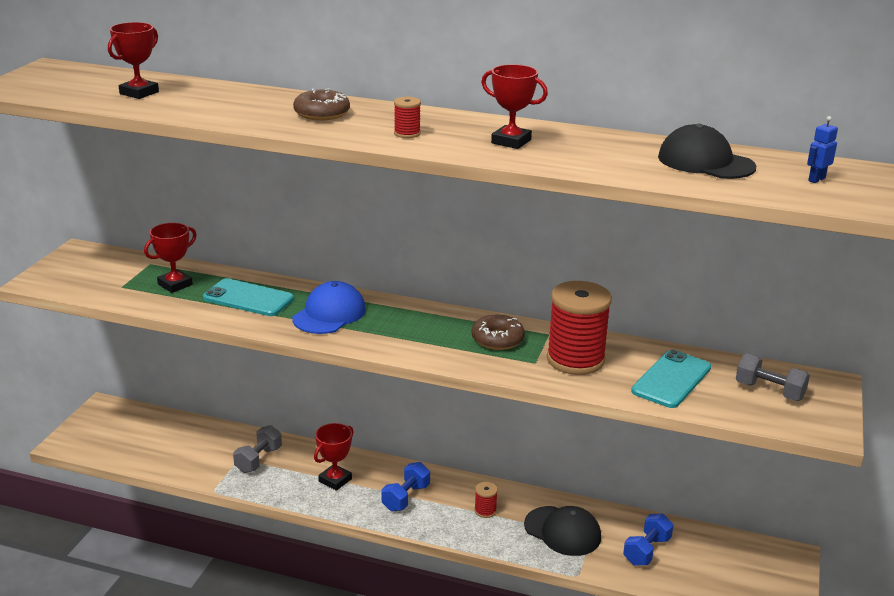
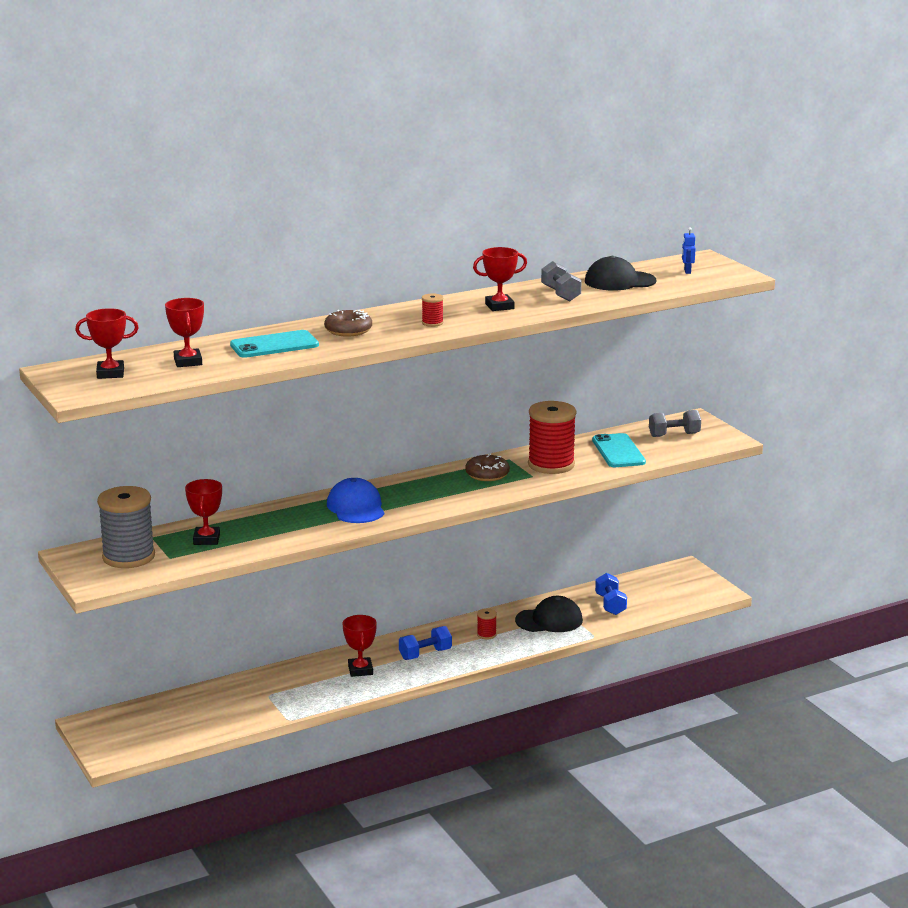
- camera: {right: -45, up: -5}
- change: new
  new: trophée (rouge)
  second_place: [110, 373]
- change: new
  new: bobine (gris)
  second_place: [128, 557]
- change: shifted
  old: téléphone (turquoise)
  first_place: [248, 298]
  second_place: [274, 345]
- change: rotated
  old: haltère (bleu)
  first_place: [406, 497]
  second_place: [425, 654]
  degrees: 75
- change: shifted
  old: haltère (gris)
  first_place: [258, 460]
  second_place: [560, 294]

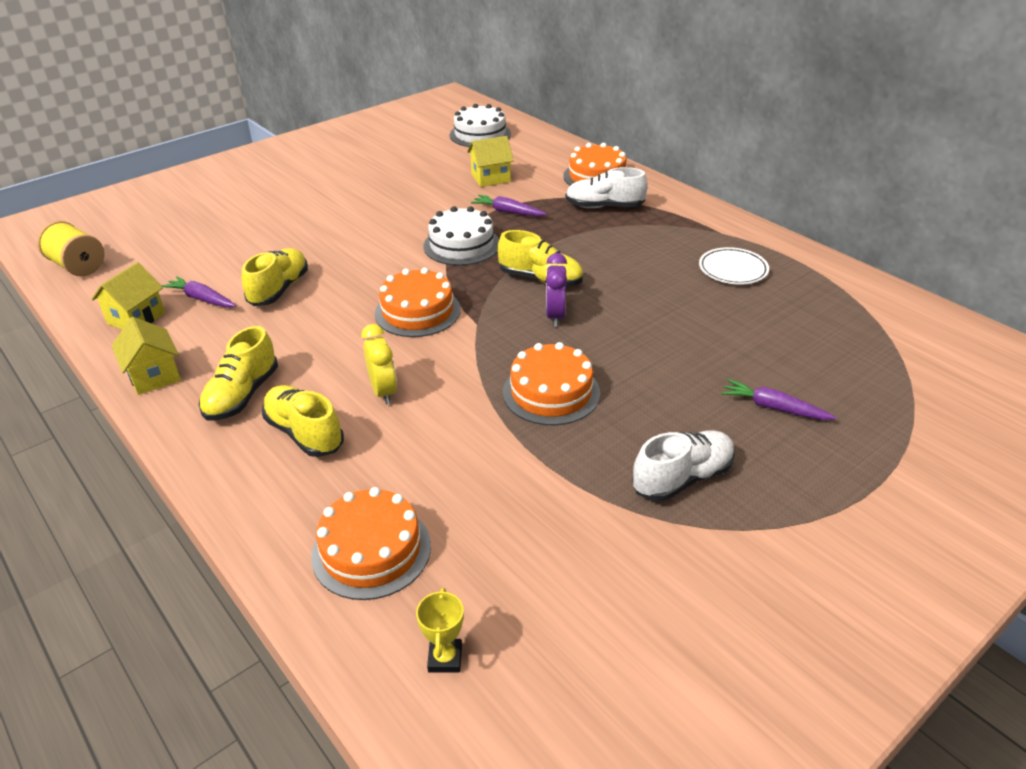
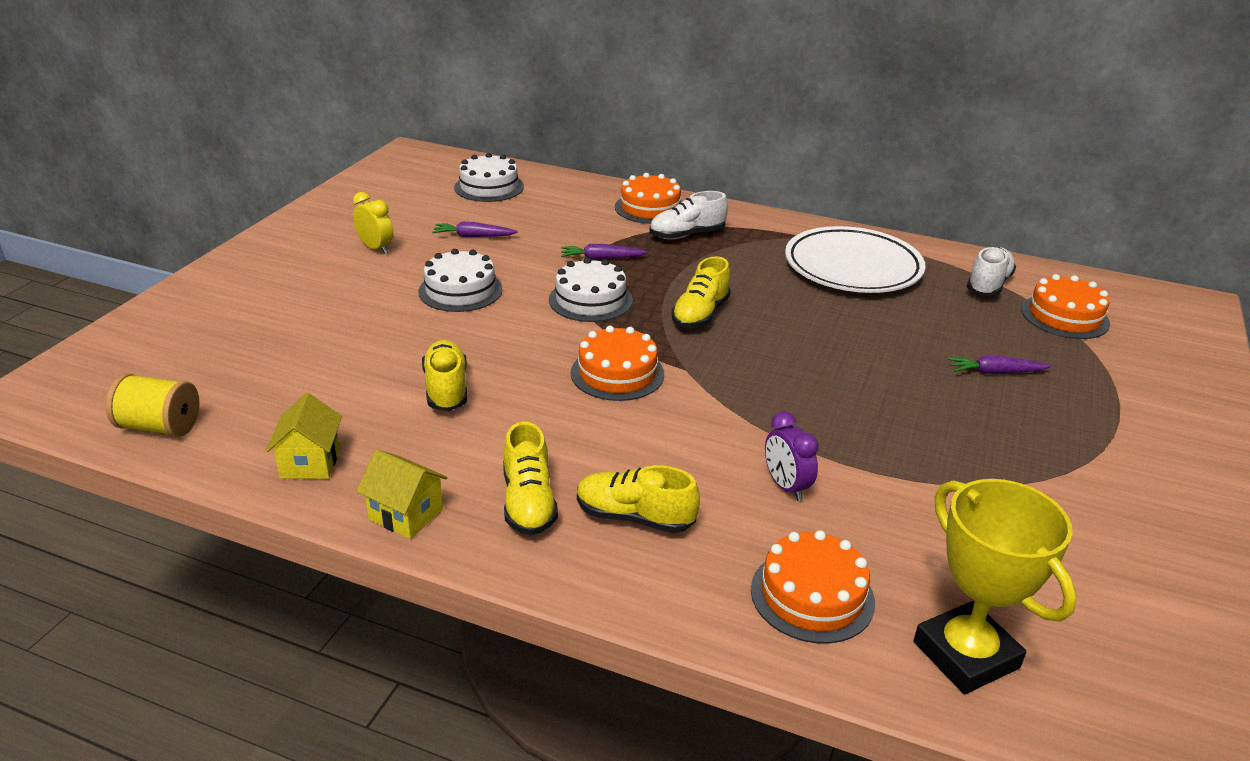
- camera: {right: -30, up: -5}
- change: shifted
  old: réveil (jaune)
  first_place: [383, 391]
  second_place: [376, 248]
- change: new
  new: gâteau (blanc)
  second_place: [460, 290]
- change: shifted
  old: carotte (violet)
  first_place: [201, 299]
  second_place: [473, 236]
- change: rotated
  old: chaussure (jaune)
  first_place: [540, 279]
  second_place: [700, 314]
  degrees: 120
- change: shifted
  old: réveil (violet)
  first_place: [555, 316]
  second_place: [786, 486]
- change: scaled
  old: assiette (blanc)
  first_place: [733, 270]
  second_place: [852, 268]
  factor: 2.07
- change: scaled
  old: trophée (jaune)
  first_place: [445, 658]
  second_place: [965, 655]
  factor: 2.41
- change: shifted
  old: chaussure (blanc)
  first_place: [682, 478]
  second_place: [988, 285]
- change: shifted
  old: gâteau (orange)
  first_place: [551, 392]
  second_place: [1065, 316]
- change: gone
  old: maison (jaune)
  first_place: [491, 178]

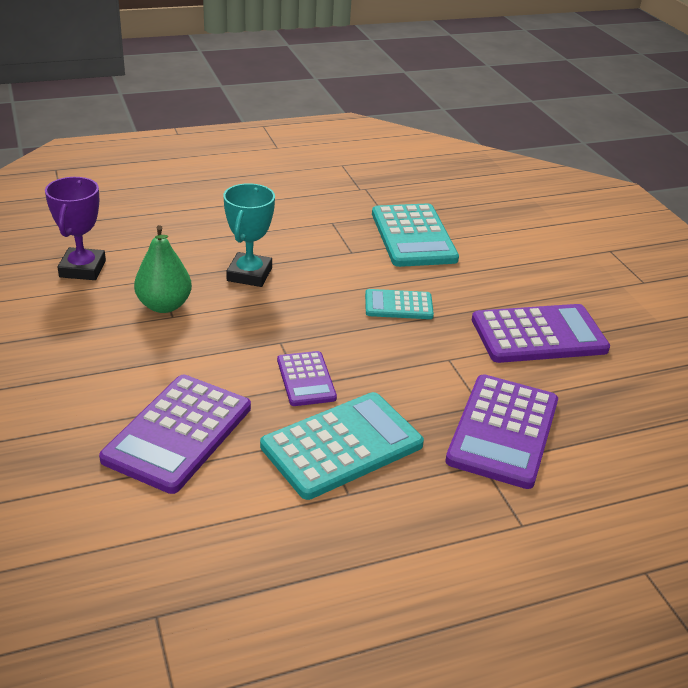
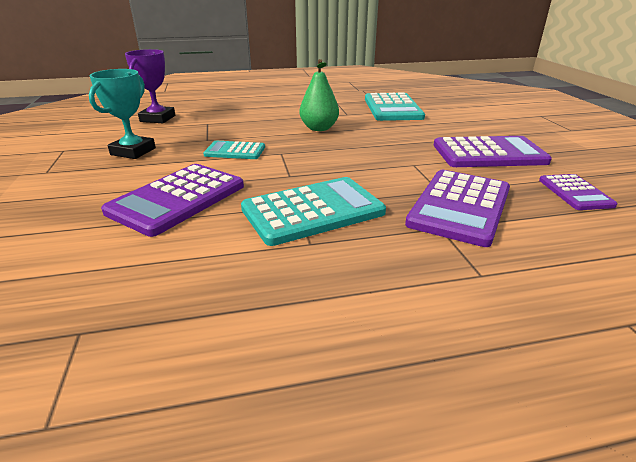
- camera: {right: 10, up: -5}
- change: shifted
  old: trophée (turquoise)
  first_place: [249, 274]
  second_place: [133, 151]
- change: shifted
  old: calculatrice (turquoise)
  first_place: [398, 305]
  second_place: [235, 151]
- change: shifted
  old: poire (vert)
  first_place: [164, 305]
  second_place: [319, 128]
- change: shifted
  old: calculatrice (violet)
  first_place: [306, 379]
  second_place: [575, 193]

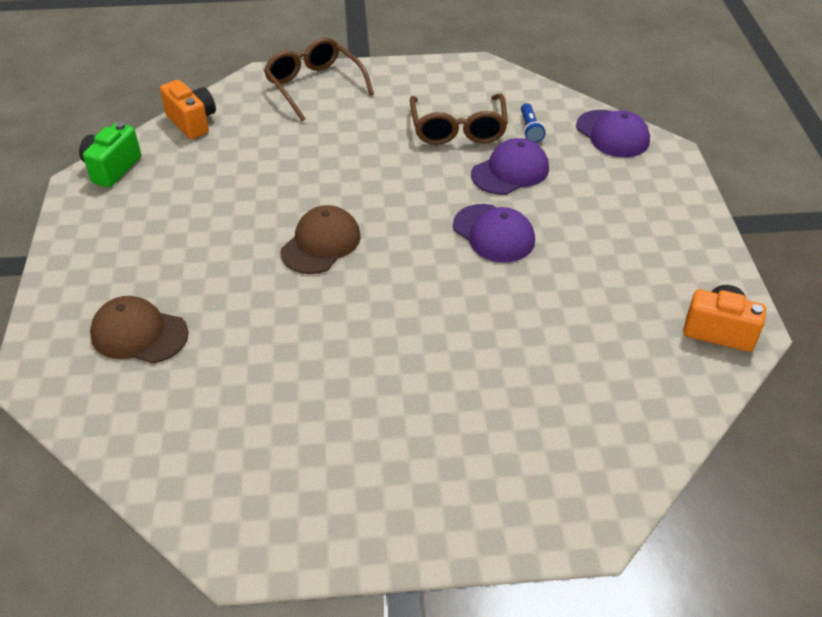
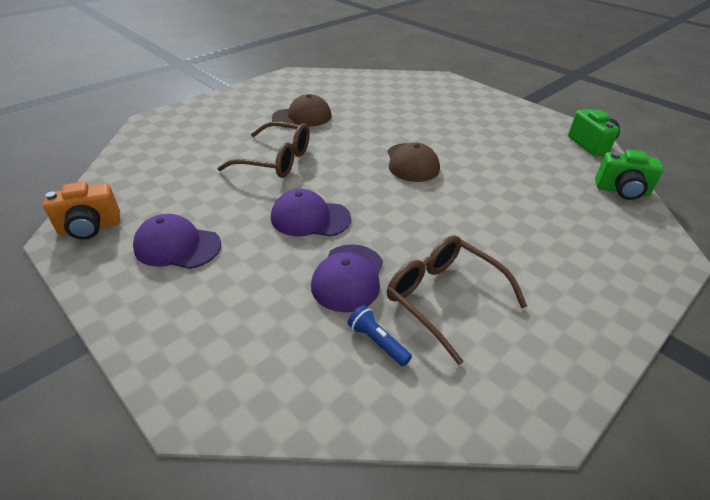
- camera: {right: 140, up: -5}
- change: shifted
  old: casquette (violet)
  first_place: [612, 134]
  second_place: [177, 246]
- change: shifted
  old: lunettes (marron)
  first_place: [314, 85]
  second_place: [276, 160]
- change: shifted
  old: casquette (marron)
  first_place: [139, 334]
  second_place: [302, 117]
- change: repainted
  old: appareil photo (orange)
  new: appareil photo (vert)
  first_place: [192, 122]
  second_place: [622, 191]

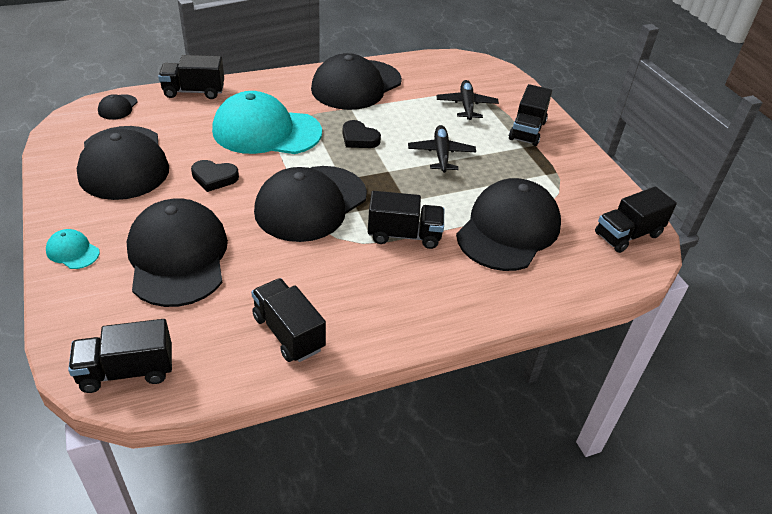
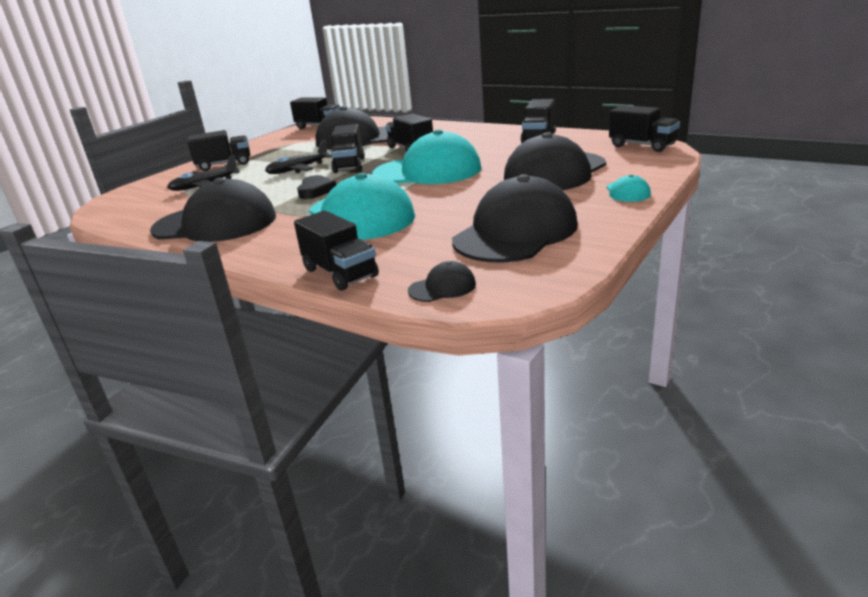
- camera: {right: -120, up: -15}
- change: new
  new: camion (noir)
  second_place: [349, 165]
- change: repainted
  old: casquette (noir)
  new: casquette (turquoise)
  first_place: [311, 203]
  second_place: [427, 171]
- change: gone
  old: cœur (noir)
  first_place: [214, 178]

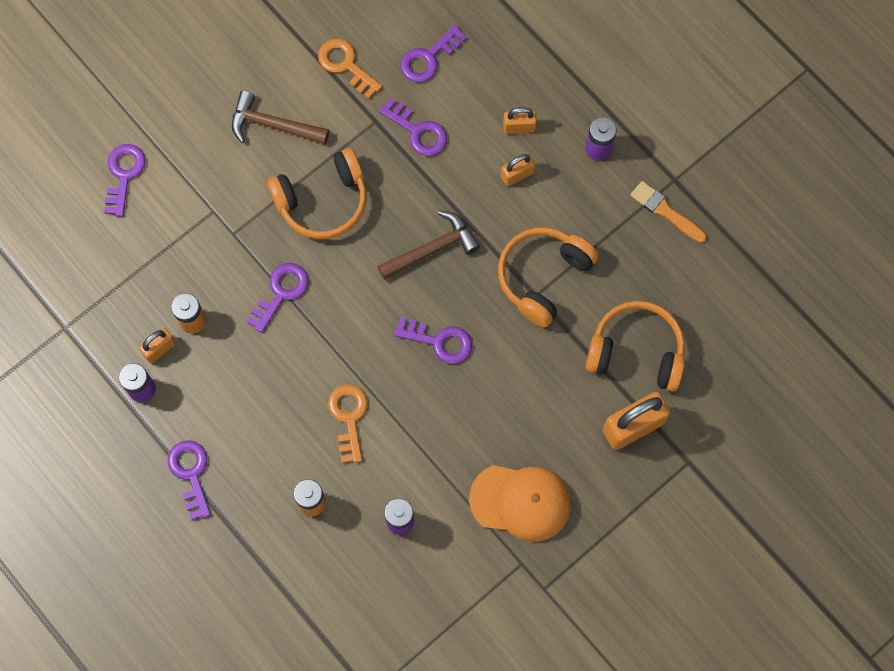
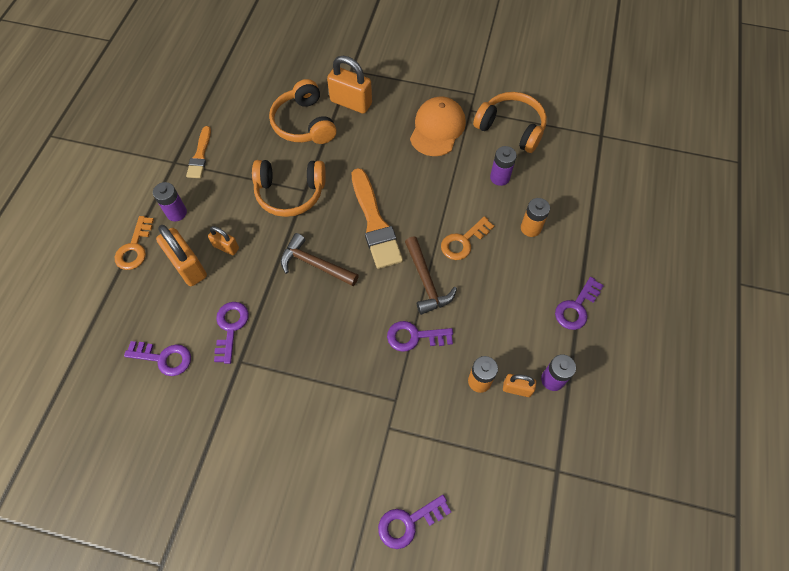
- camera: {right: -125, up: -10}
- change: shifted
  old: clé (orange)
  first_place: [345, 65]
  second_place: [135, 248]
- change: scaled
  old: cadenas (orange)
  first_place: [519, 127]
  second_place: [188, 266]
  factor: 1.81
- change: swapped
  old: clé (violet)
  new: pinceau (orange)
  first_place: [439, 341]
  second_place: [375, 223]
- change: shifted
  old: marteau (marron)
  first_place: [273, 125]
  second_place: [426, 281]
- change: rotated
  old: casquette (orange)
  first_place: [521, 502]
  second_place: [437, 128]
  degrees: 45
- change: shifted
  old: casque audio (orange)
  first_place: [323, 201]
  second_place: [511, 128]

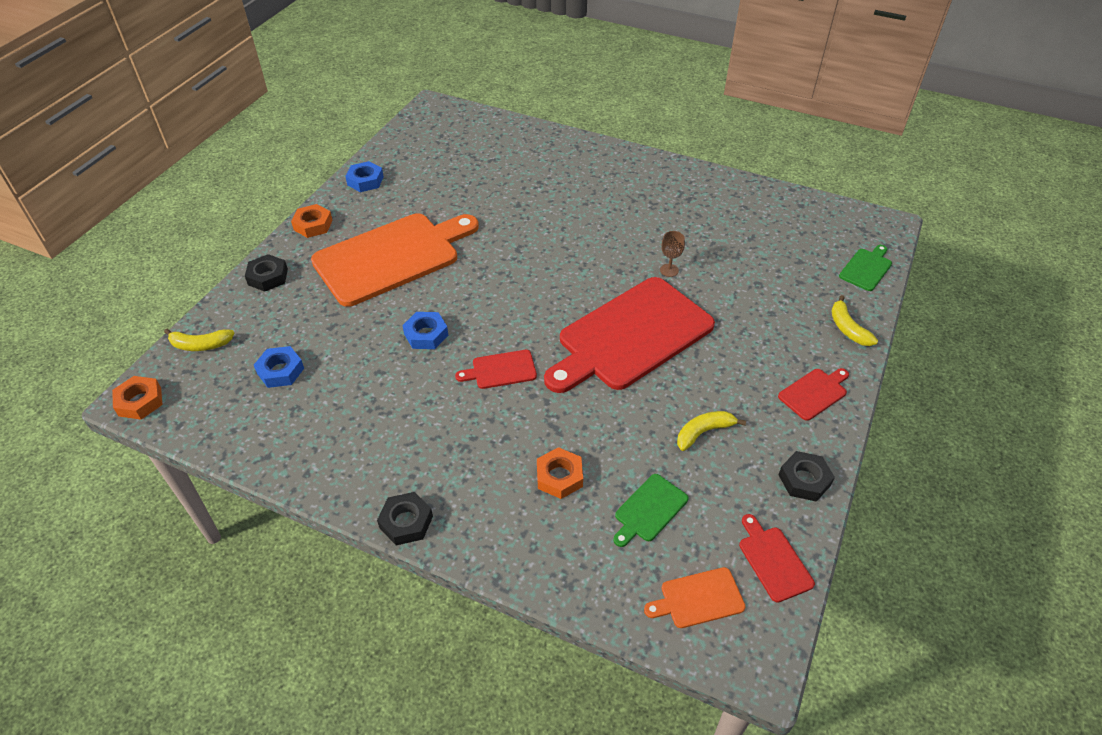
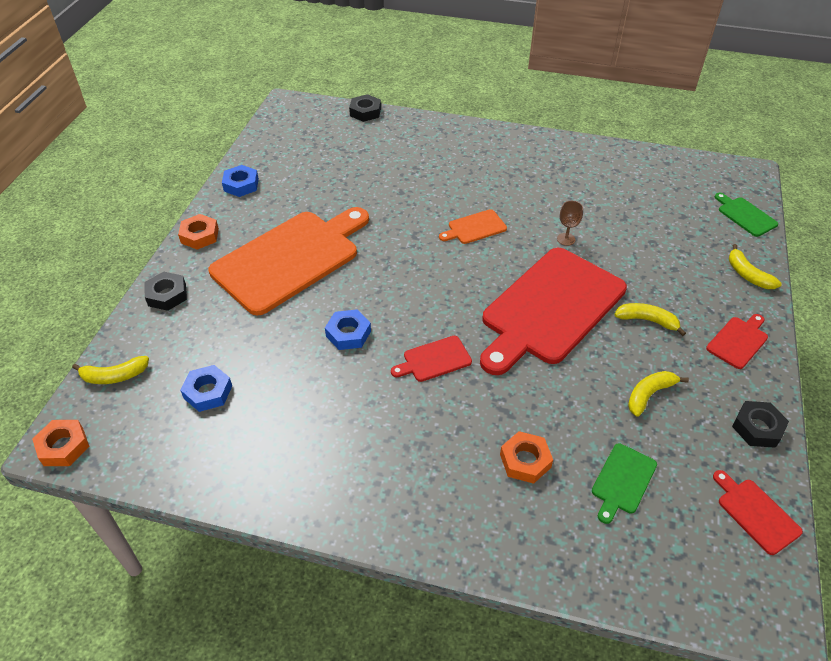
- camera: {right: -10, up: 0}
- change: shifted
  old: écrou (noir)
  first_place: [406, 522]
  second_place: [365, 112]
- change: shifted
  old: planche à découper (orange)
  first_place: [698, 599]
  second_place: [475, 228]
- change: new
  new: banane (jaune)
  second_place: [647, 320]
- change: rotated
  old: planche à découper (vert)
  first_place: [866, 268]
  second_place: [745, 215]
  degrees: -60

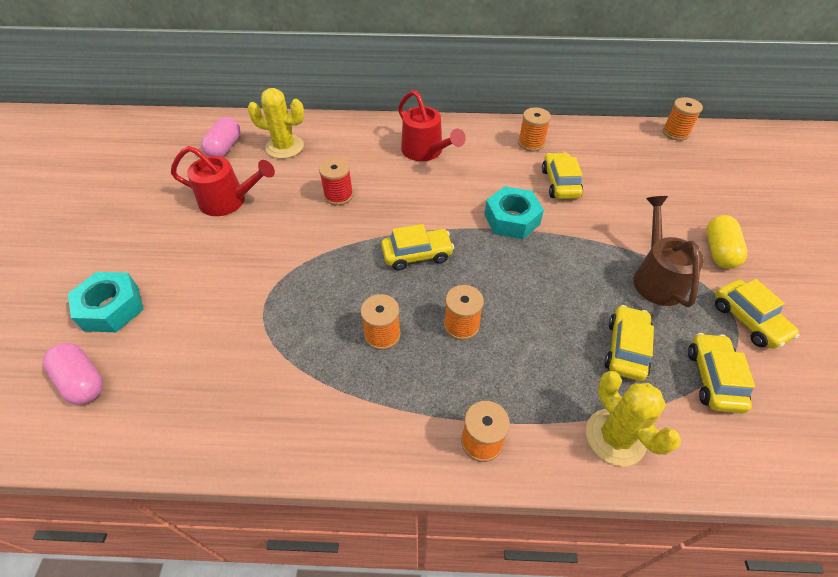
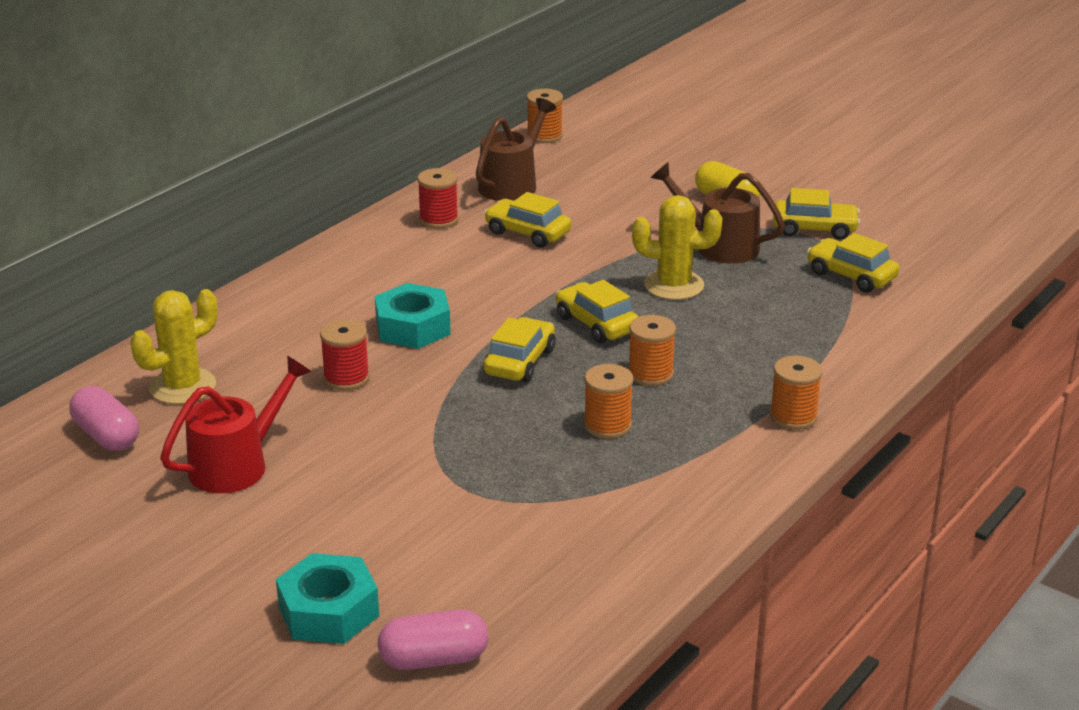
- camera: {right: -55, up: -20}
- change: shifted
  old: écrou (turquoise)
  first_place: [511, 219]
  second_place: [413, 327]
- change: repainted
  old: bobine (orange)
  new: bobine (rouge)
  first_place: [531, 143]
  second_place: [438, 219]
- change: new
  new: arrosoir (marron)
  second_place: [512, 183]
- change: shifted
  old: voiture (jaune)
  first_place: [626, 349]
  second_place: [596, 324]
- change: shifted
  old: cactus (jaune)
  first_place: [615, 437]
  second_place: [674, 285]
- change: gone
  old: arrosoir (rouge)
  first_place: [426, 152]

